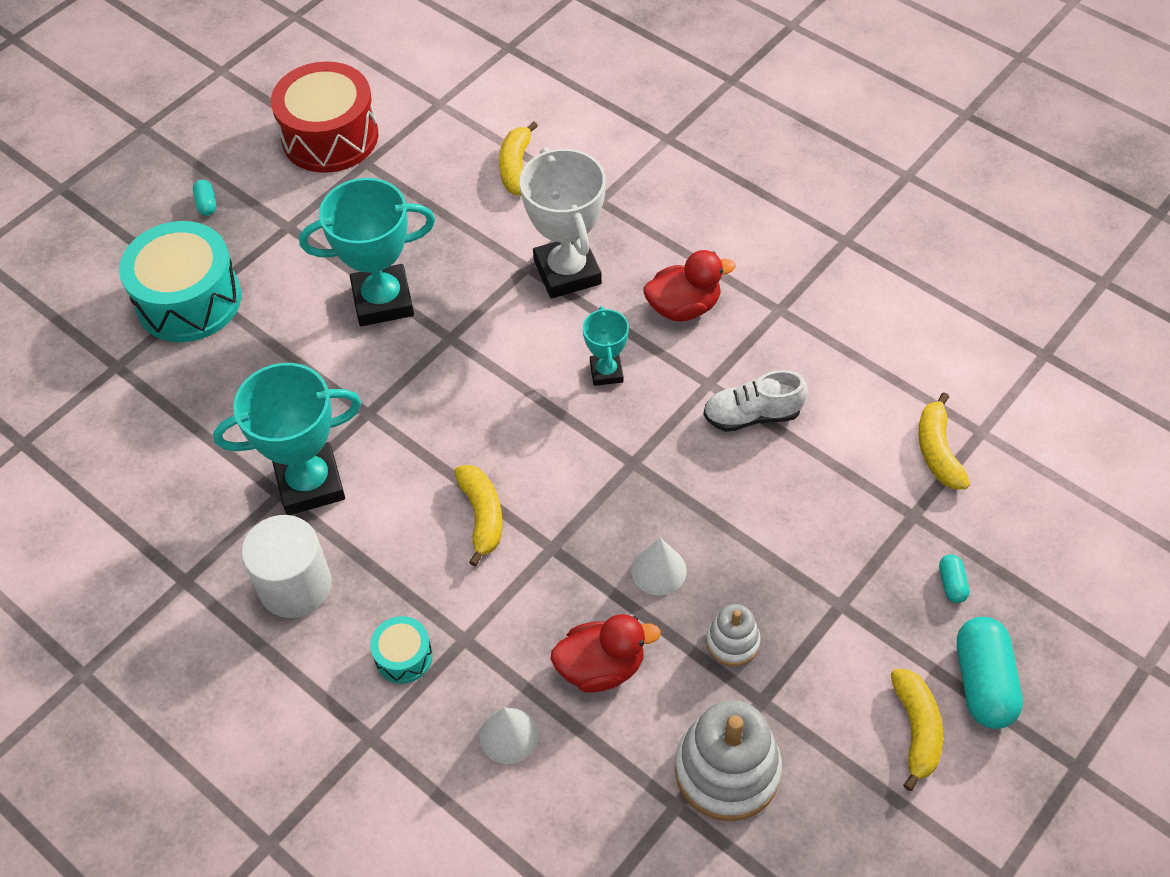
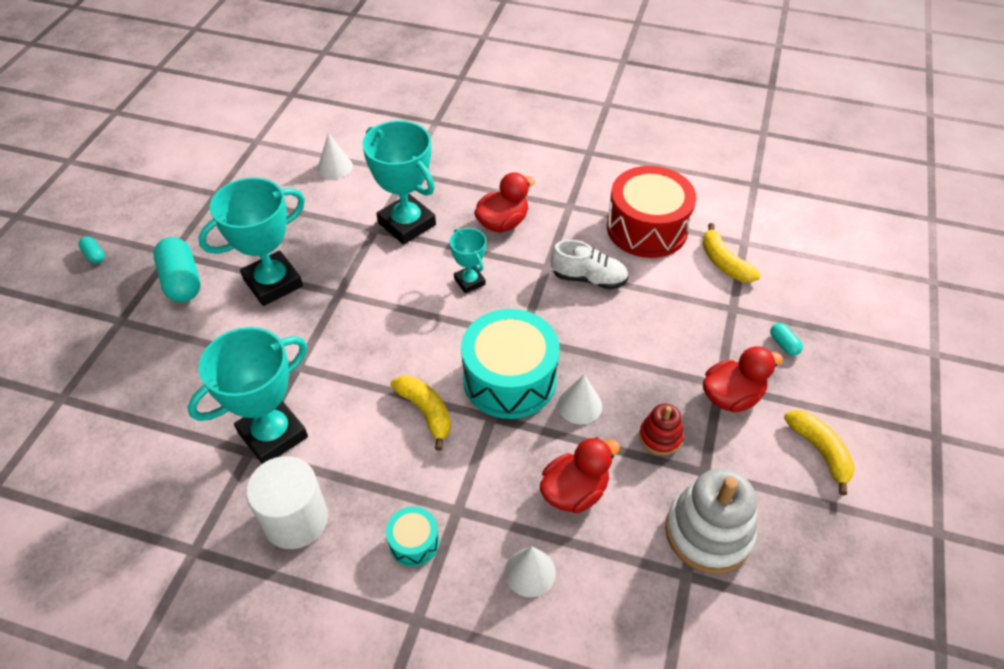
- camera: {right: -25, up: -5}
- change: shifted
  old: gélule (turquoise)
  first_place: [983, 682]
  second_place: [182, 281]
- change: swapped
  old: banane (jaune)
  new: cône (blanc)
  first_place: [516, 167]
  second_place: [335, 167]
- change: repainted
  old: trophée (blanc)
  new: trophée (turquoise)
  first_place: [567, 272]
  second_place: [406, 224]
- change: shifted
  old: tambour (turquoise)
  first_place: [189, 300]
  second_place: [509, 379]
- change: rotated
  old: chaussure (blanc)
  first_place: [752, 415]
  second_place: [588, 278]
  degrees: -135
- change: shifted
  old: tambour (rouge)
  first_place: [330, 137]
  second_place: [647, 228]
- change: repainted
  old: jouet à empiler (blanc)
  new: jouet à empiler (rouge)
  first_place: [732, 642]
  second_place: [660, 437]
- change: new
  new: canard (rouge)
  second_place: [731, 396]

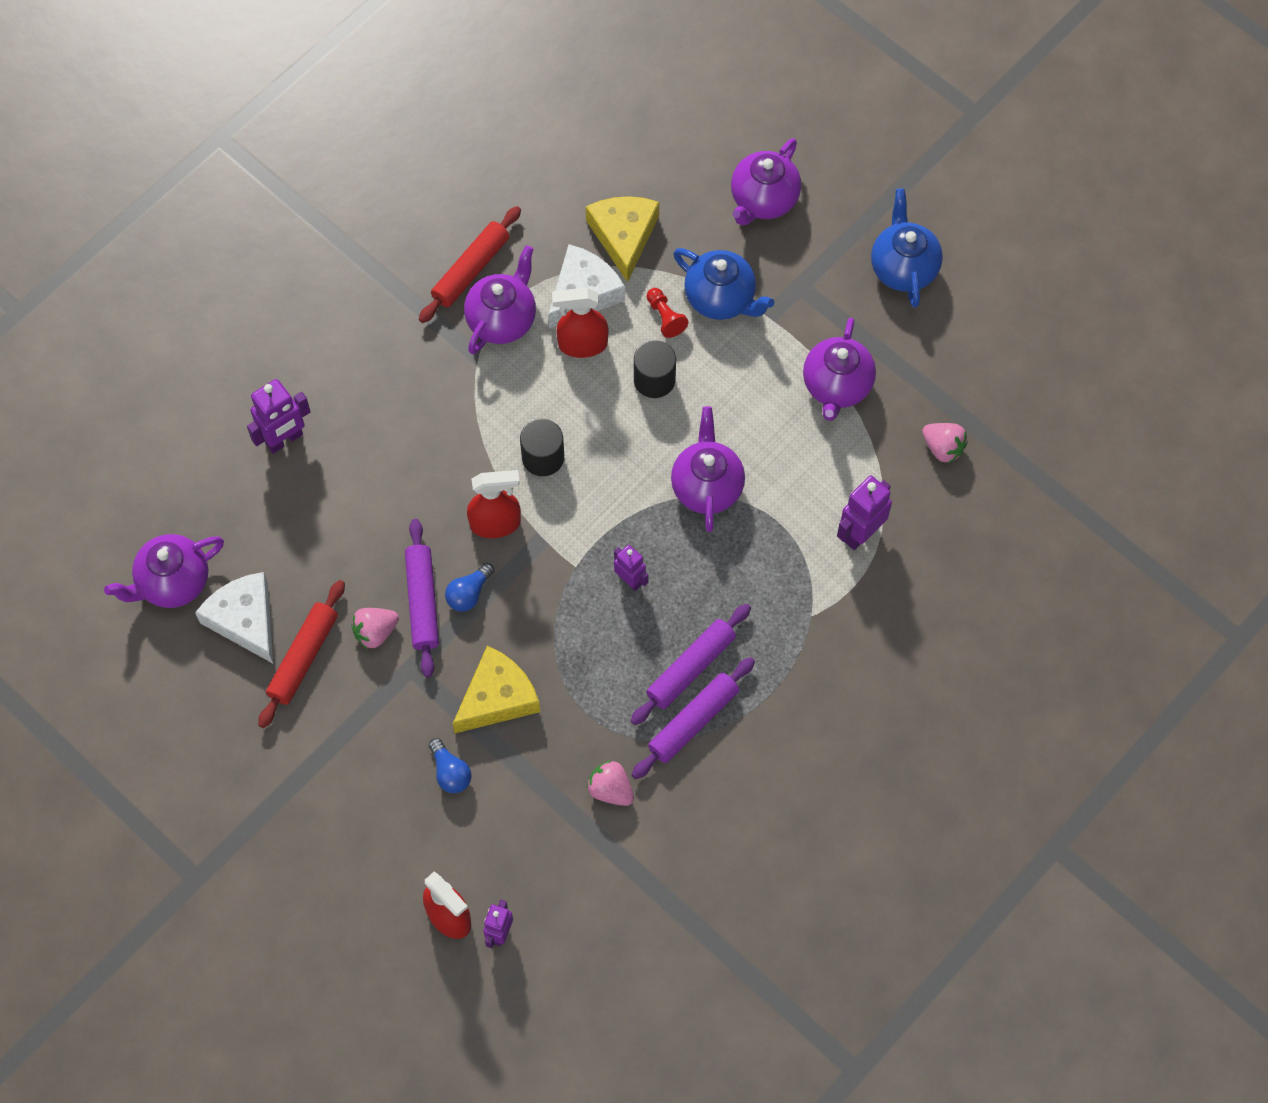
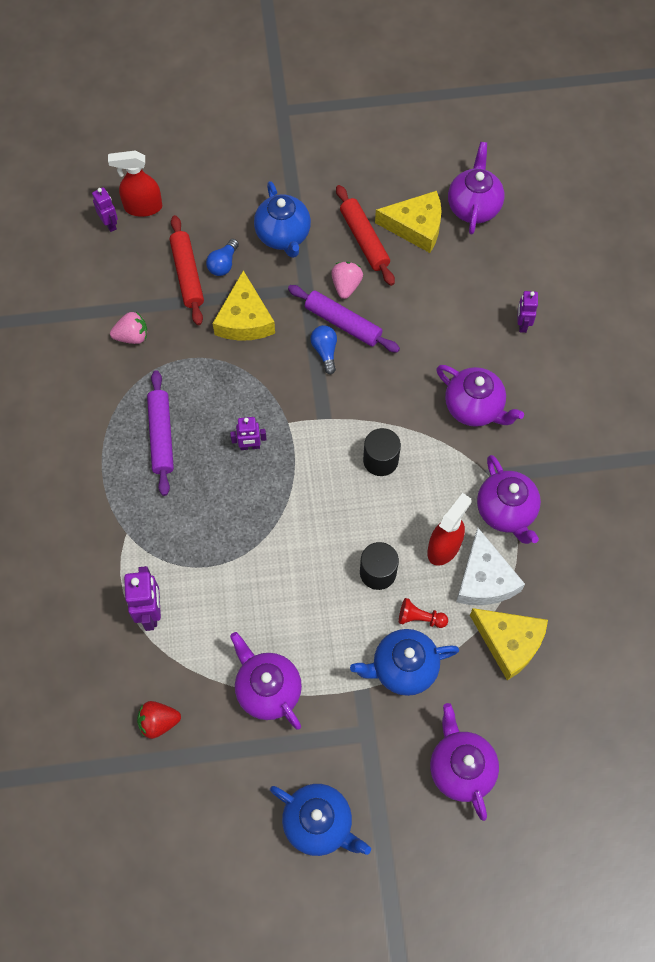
- camera: {right: 130, up: 0}
- change: repainted
  old: fraise (rose)
  new: fraise (rouge)
  first_place: [943, 448]
  second_place: [158, 722]
- change: shifted
  old: rouleau à pâtisserie (rouge)
  first_place: [471, 270]
  second_place: [187, 274]
- change: rotated
  old: ampoule (bleu)
  first_place: [450, 772]
  second_place: [223, 264]
  degrees: -75
- change: new
  new: théière (bleu)
  second_place: [283, 236]
- change: repainted
  old: fromage (blanc)
  new: fromage (jaune)
  first_place: [245, 620]
  second_place: [416, 226]
- change: shifted
  old: théière (violet)
  first_place: [707, 486]
  second_place: [474, 408]
- change: scaled
  old: robot (violet)
  first_place: [284, 439]
  second_place: [522, 324]
  factor: 0.64
- change: gone
  old: vaporisateur (rouge)
  first_place: [496, 523]
- change: gone
  old: rouleau à pâtisserie (violet)
  first_place: [693, 721]

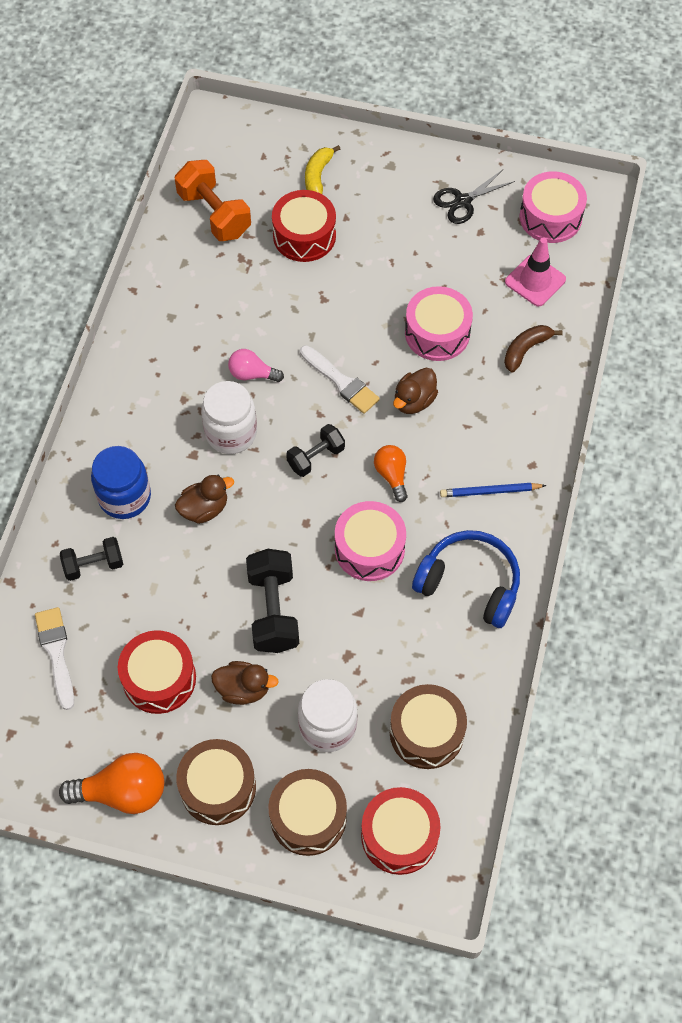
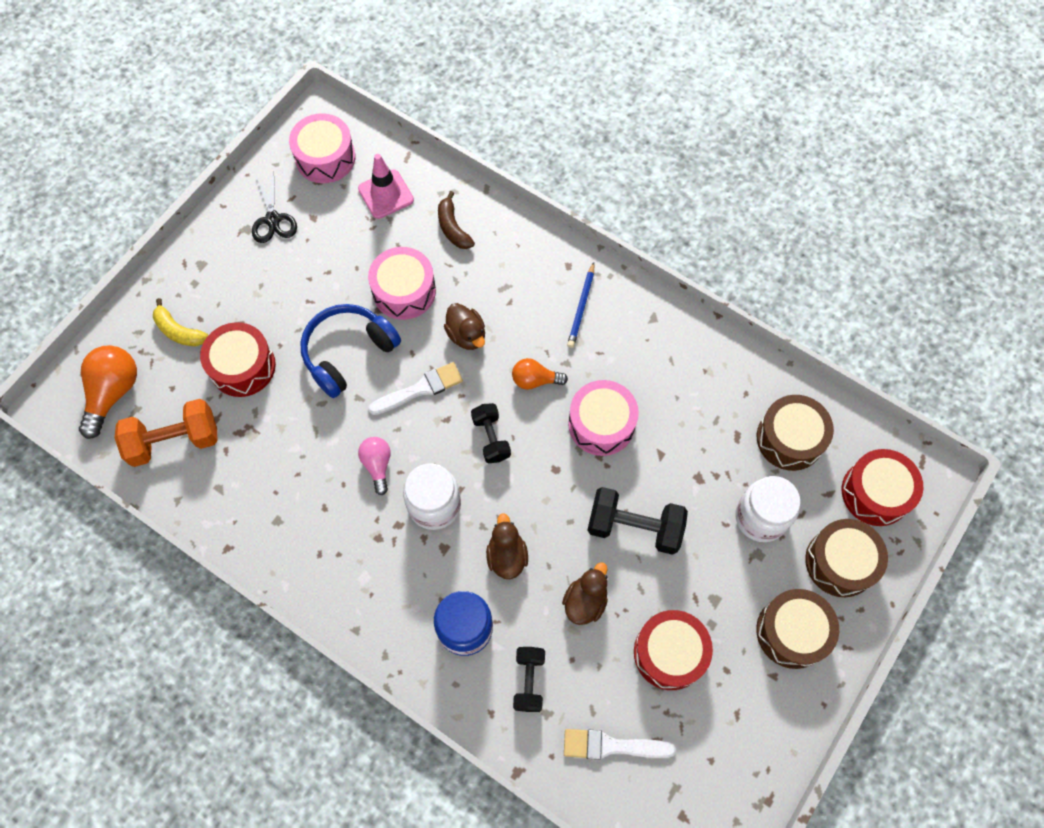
- camera: {right: -70, up: 5}
- change: shifted
  old: ampoule (orange)
  first_place: [123, 792]
  second_place: [113, 393]
- change: shifted
  old: casque audio (bleu)
  first_place: [469, 584]
  second_place: [348, 353]
- change: rotated
  old: ampoule (rose)
  first_place: [252, 374]
  second_place: [377, 465]
  degrees: 135
- change: shifted
  old: canard (marron)
  first_place: [243, 689]
  second_place: [585, 601]

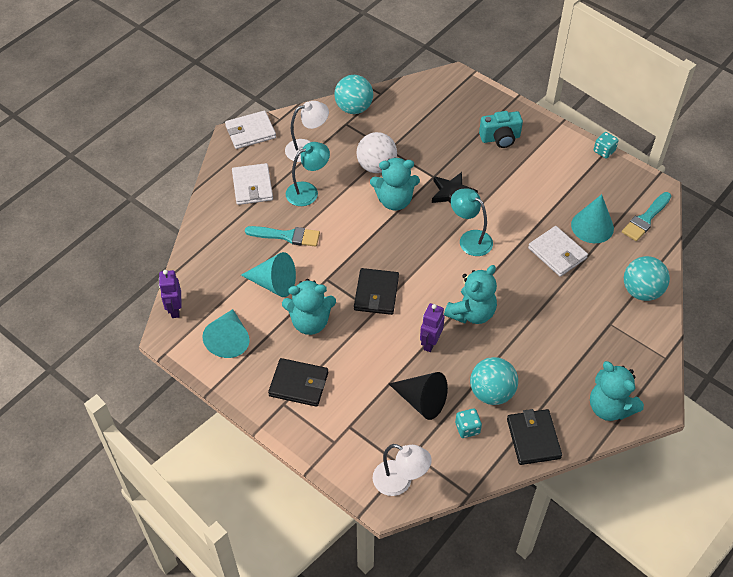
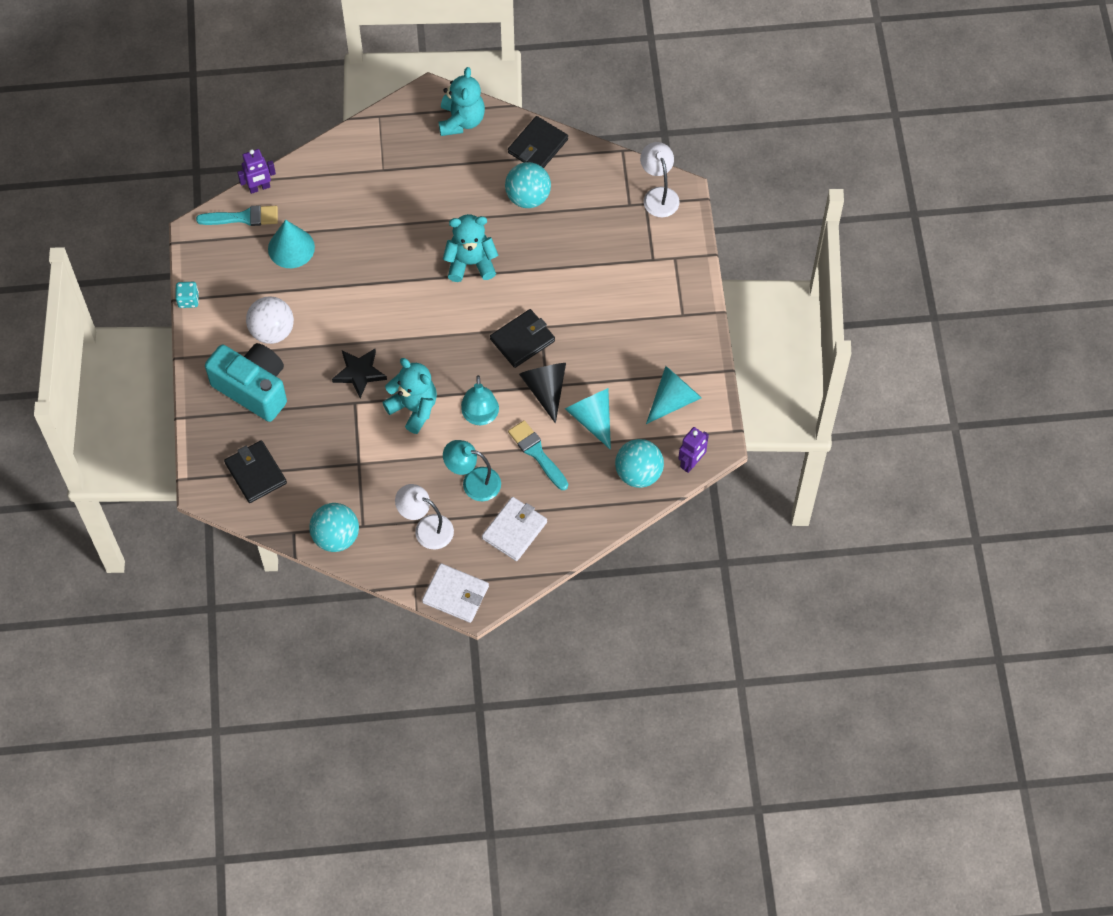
- camera: {right: -135, up: 10}
- change: scaled
  old: appareil photo (turquoise)
  first_place: [500, 138]
  second_place: [253, 388]
  factor: 1.62
- change: shifted
  old: portefeuille (noir)
  first_place: [298, 384]
  second_place: [255, 473]
- change: shifted
  old: robot (violet)
  first_place: [430, 343]
  second_place: [259, 188]
- change: shifted
  old: balle (blanc)
  first_place: [376, 166]
  second_place: [272, 331]
- change: shifted
  old: lampe (turquoise)
  first_place: [470, 239]
  second_place: [480, 416]
- change: shifted
  old: cône (noir)
  first_place: [421, 401]
  second_place: [545, 389]
- change: shifted
  old: balle (turquoise)
  first_place: [641, 291]
  second_place: [638, 473]
- change: gone
  old: ours en peluche (turquoise)
  first_place: [310, 322]
- change: gone
  old: dé (turquoise)
  first_place: [467, 428]
- change: gone
  old: portefeuille (blanc)
  first_place: [557, 253]

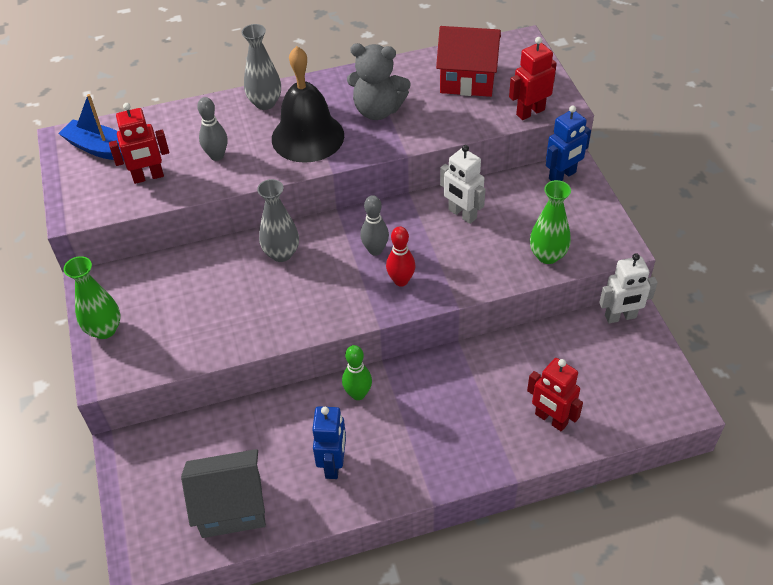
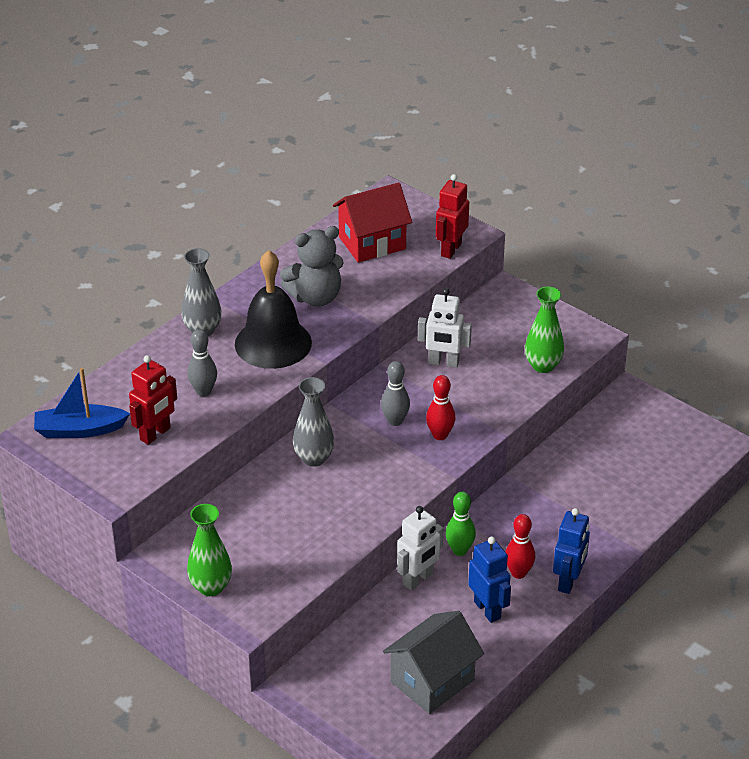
- camera: {right: -35, up: -10}
- change: shifted
  old: robot (blanc)
  first_place: [620, 317]
  second_place: [418, 579]
- change: new
  new: quille (rouge)
  second_place: [518, 573]
- change: shifted
  old: robot (bleu)
  first_place: [562, 176]
  second_place: [568, 581]
- change: gone
  old: robot (rouge)
  first_place: [551, 419]

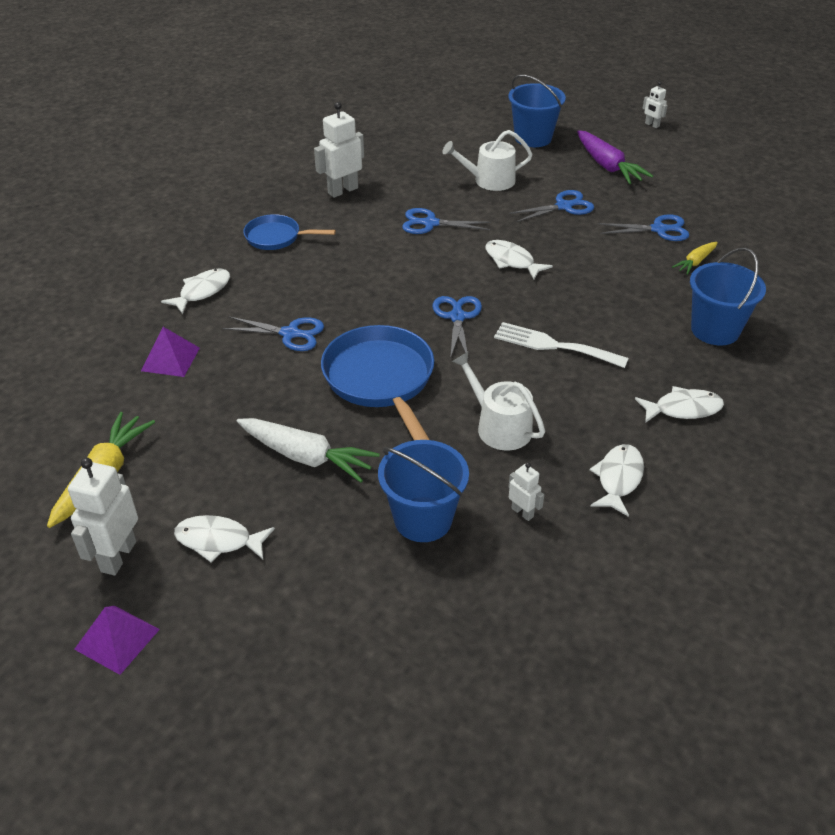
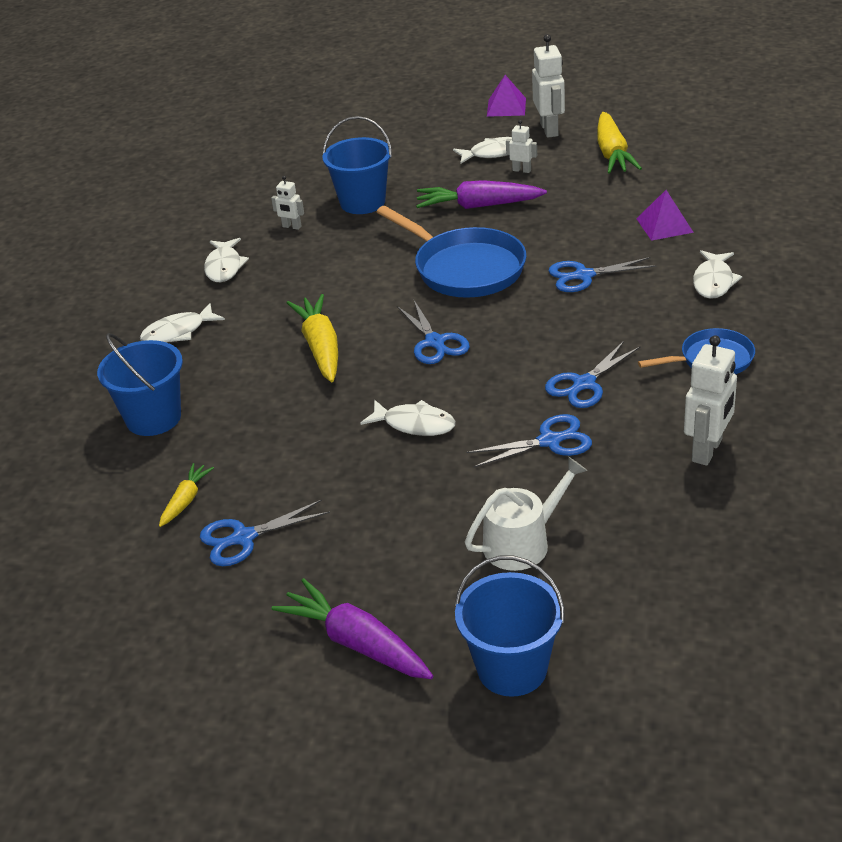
- camera: {right: 160, up: -5}
- change: swapped
  old: fourchette (blanc)
  new: carotte (jaune)
  first_place: [553, 345]
  second_place: [321, 347]
- change: repainted
  old: carotte (blanc)
  new: carotte (violet)
  first_place: [306, 457]
  second_place: [478, 206]
- change: shifted
  old: robot (blanc)
  first_place: [652, 125]
  second_place: [521, 170]
- change: shifted
  old: ciseaux (bleu)
  first_place: [564, 206]
  second_place: [584, 384]
- change: gone
  old: arrosoir (blanc)
  first_place: [499, 426]

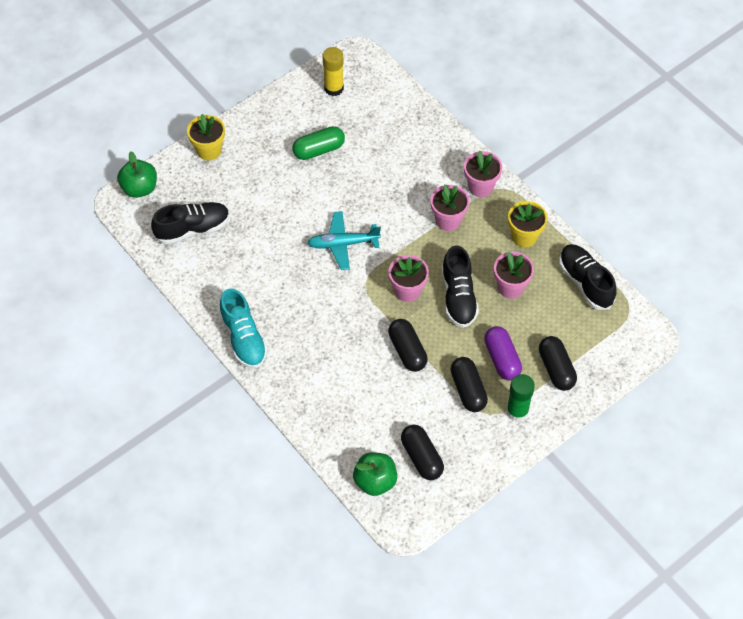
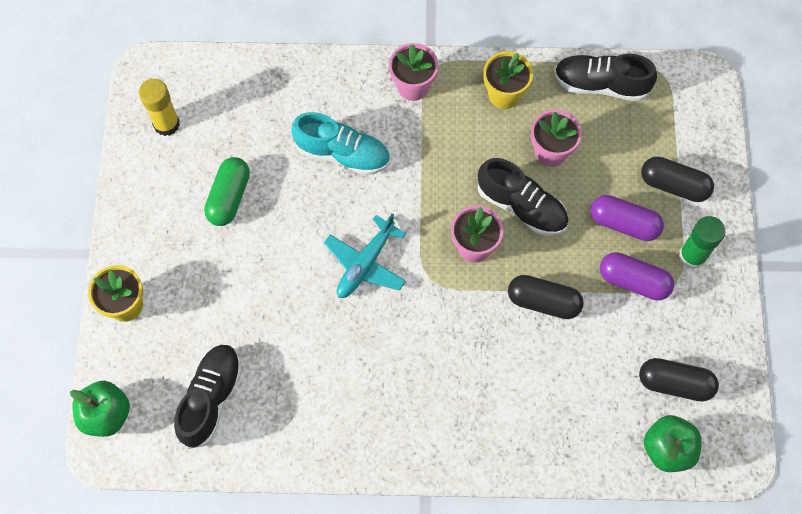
- camera: {right: -50, up: 10}
- change: shifted
  old: chaussure (turquoise)
  first_place: [243, 338]
  second_place: [342, 153]
- change: repainted
  old: gélule (noir)
  new: gélule (violet)
  first_place: [468, 390]
  second_place: [633, 281]
- change: gone
  old: pot de fleurs (rose)
  first_place: [448, 220]

